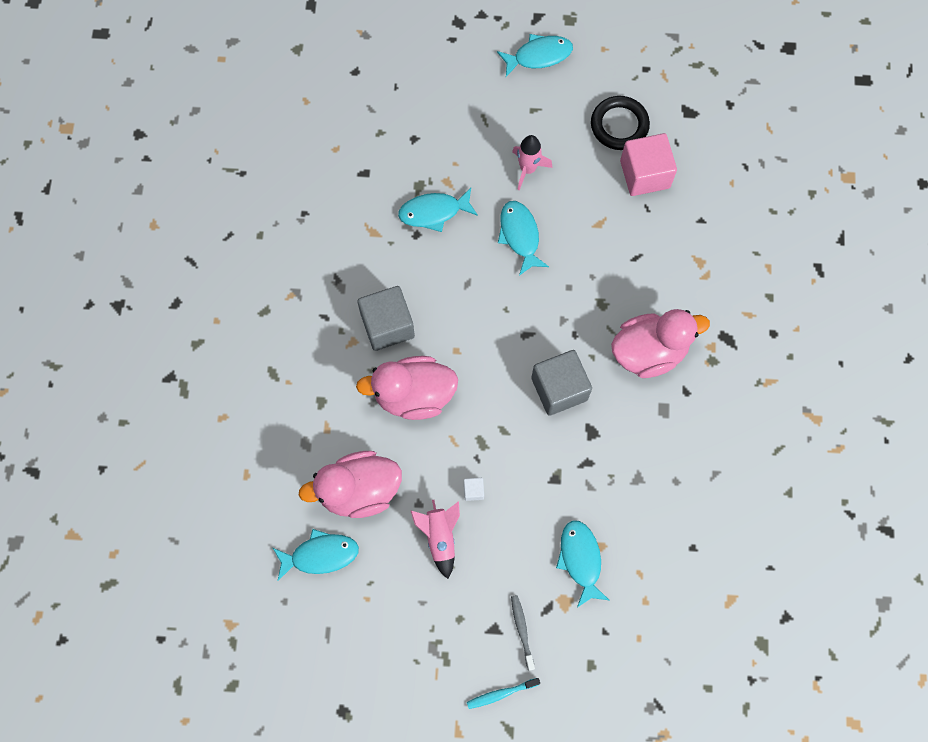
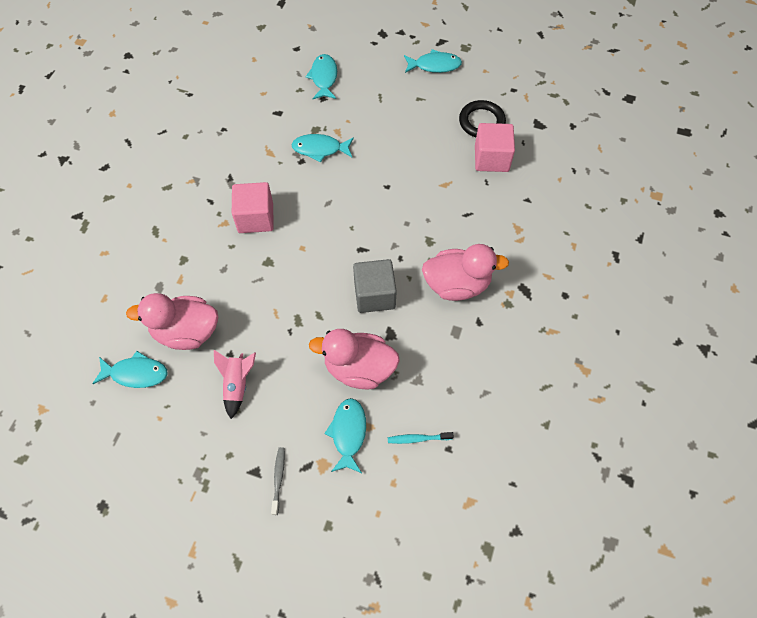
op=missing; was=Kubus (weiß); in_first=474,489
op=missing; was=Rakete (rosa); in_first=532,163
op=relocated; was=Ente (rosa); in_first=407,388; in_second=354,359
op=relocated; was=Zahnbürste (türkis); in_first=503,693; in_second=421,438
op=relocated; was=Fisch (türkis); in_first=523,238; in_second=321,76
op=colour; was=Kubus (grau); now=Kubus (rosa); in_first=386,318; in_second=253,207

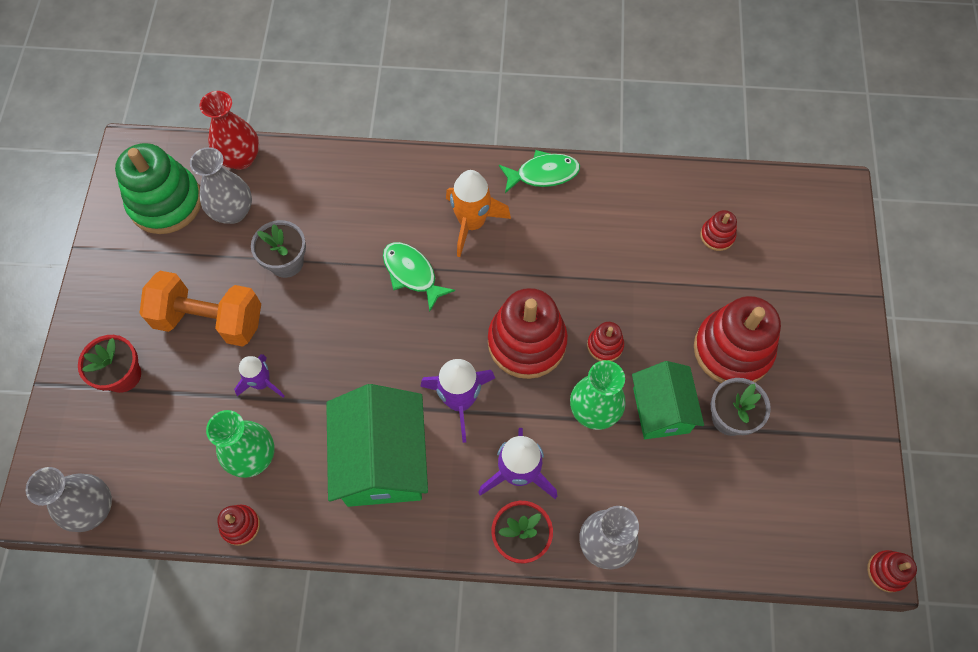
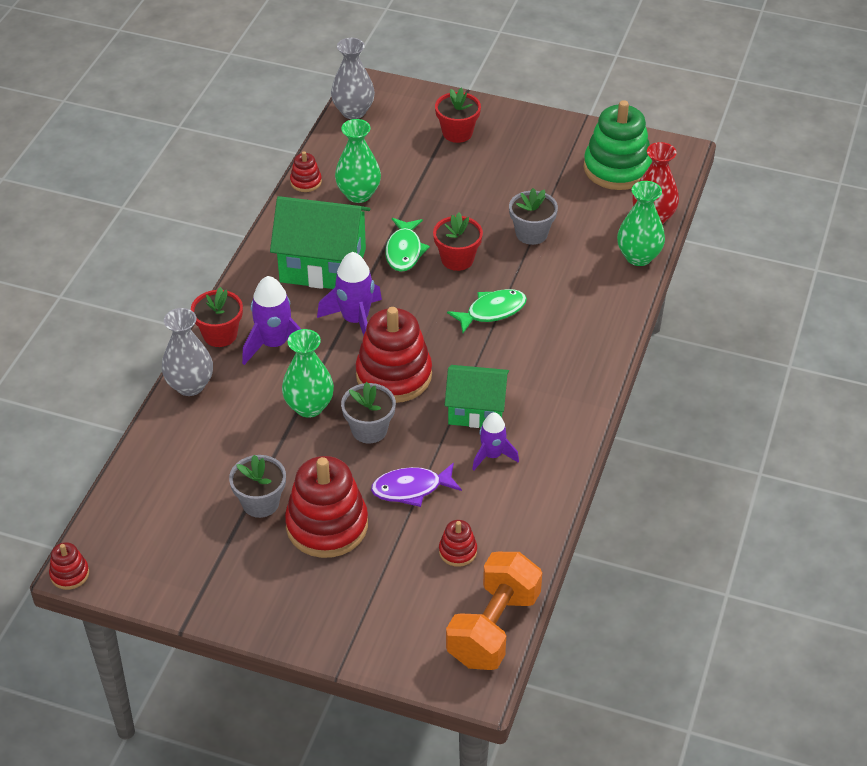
op=missing; was=Vase (grau); in_first=221,185
op=missing; was=Rakete (orange); in_first=478,213
op=appeared; now=Fisch (lila); in_second=416,485
op=appeared; now=Blumentopf (rot); in_second=458,242
op=appeared; now=Vase (grün); in_second=641,223
op=relocated; was=Hantel (orange); in_first=200,309; in_second=494,611
op=relocated; was=Rakete (lila); in_first=259,376; in_second=495,441
op=relocated; was=Fisch (grün); in_first=539,171; in_second=407,245
op=relocated; was=Haus (grün); in_first=668,400; in_second=477,396
op=exchanged; was=Stapelspielzeug (rot); now=Blumentopf (grau); in_first=605,341; in_second=368,412

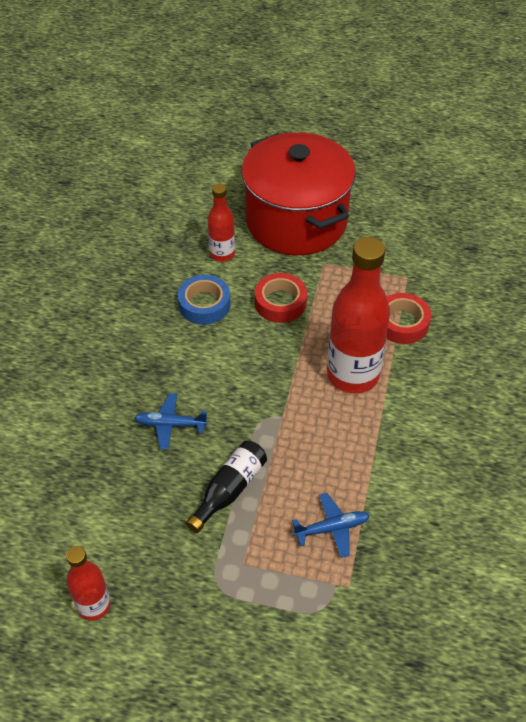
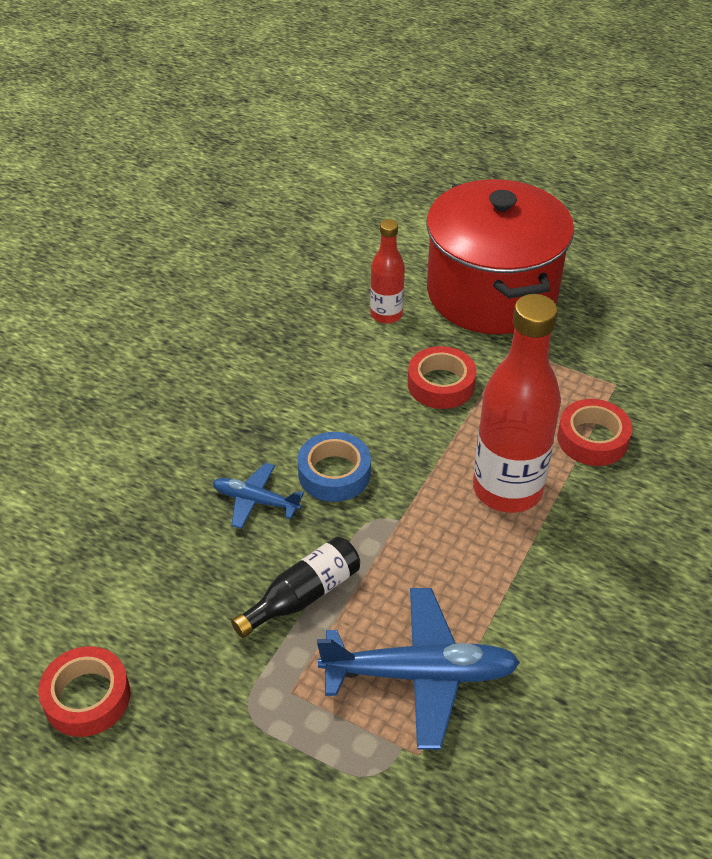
op=relocated; was=Klebeband (blau); in_first=204,300; in_second=334,467
op=exchanged; was=Flasche (rot); now=Klebeband (rot); in_first=88,583; in_second=84,691
op=size; was=Flugzeug (blau); in_first=331,525; in_second=418,669; ratio=1.84

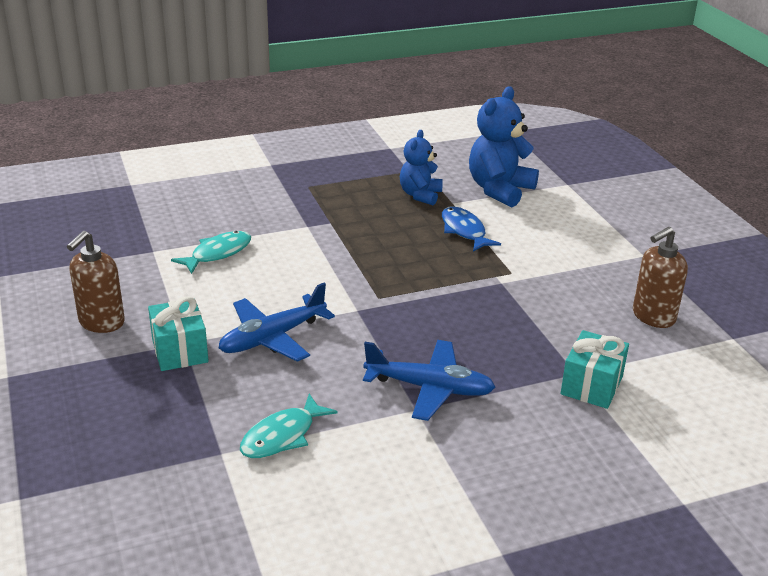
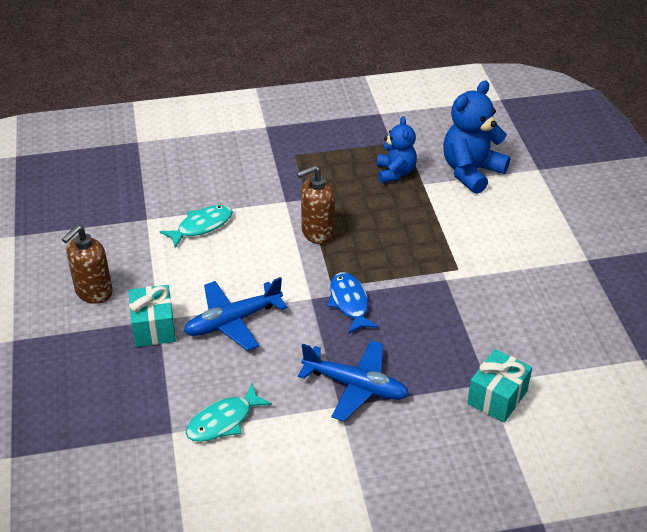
op=relocated; was=Fisch (blau); in_first=471,229; in_second=353,303
op=relocated; was=Seifenspender (braun); in_first=660,277; in_second=316,204
op=spun; was=Teddybär (blau); in_first=421,167; in_second=397,149; clockwise=150

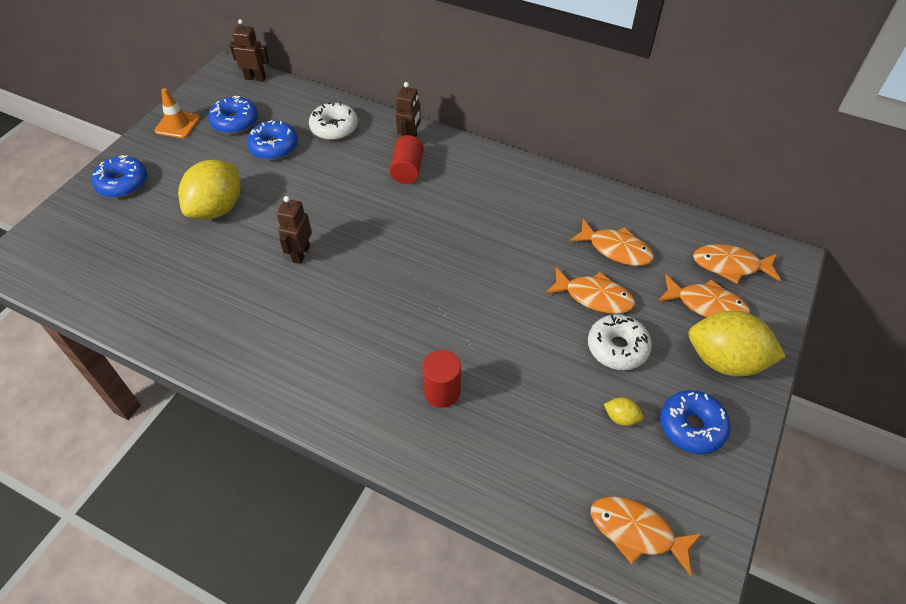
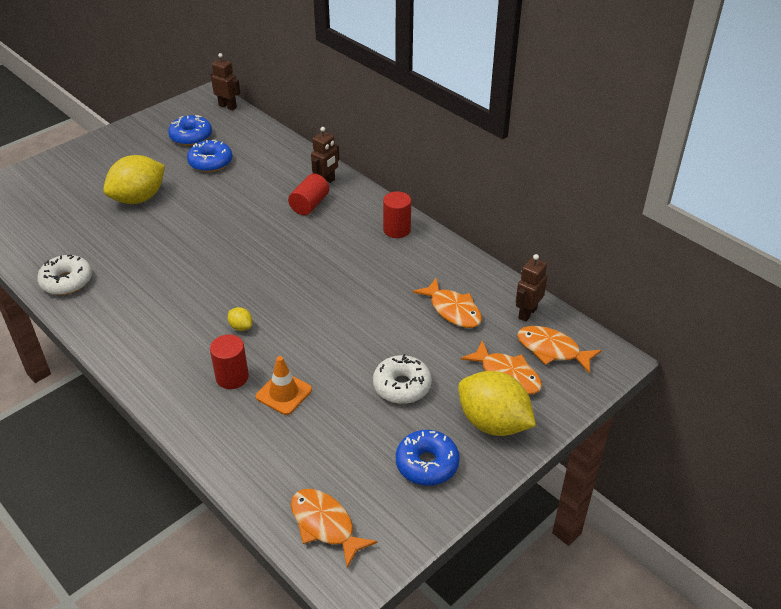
op=missing; was=Donut (blau); in_first=119,176
op=missing; was=Fisch (orange); in_first=590,290
op=appeared; now=Vollzylinder (rot); in_second=397,214
op=relocated; was=Leitkegel (orange); in_first=177,113; in_second=284,385
op=relocated; was=Roboter (braun); in_first=294,230; in_second=531,288
op=relocated; was=Donut (weiß); in_first=333,121; in_second=64,275
op=relocated; was=Zitrone (gelb); in_first=623,411; in_second=240,319

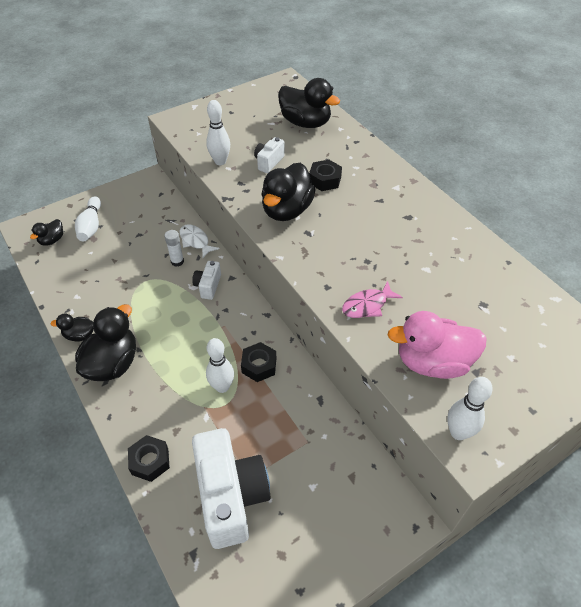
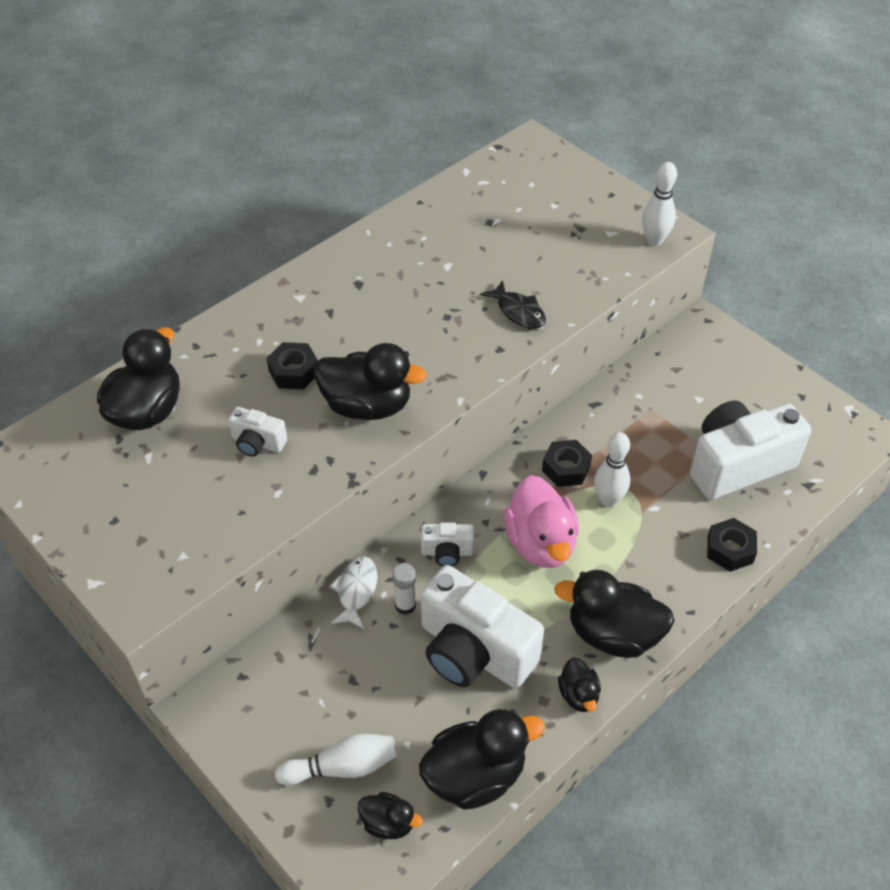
op=missing; was=Bowlingkegel (weiß); in_first=218,132
op=appeared; now=Ente (schwarz); in_second=482,759
op=appeared; now=Kamera (weiß); in_second=482,626
op=relocated; was=Ente (rosa); in_first=437,345; in_second=541,521
op=colour; was=Fisch (rosa); now=Fisch (schwarz); in_first=372,299; in_second=513,304
op=spun; was=Fisch (weiß); in_first=199,241; in_second=354,592; clockwise=150

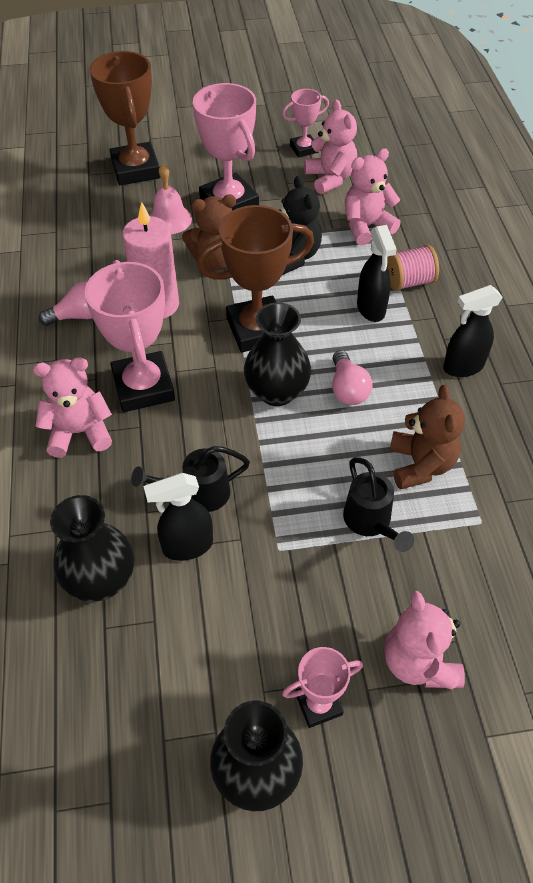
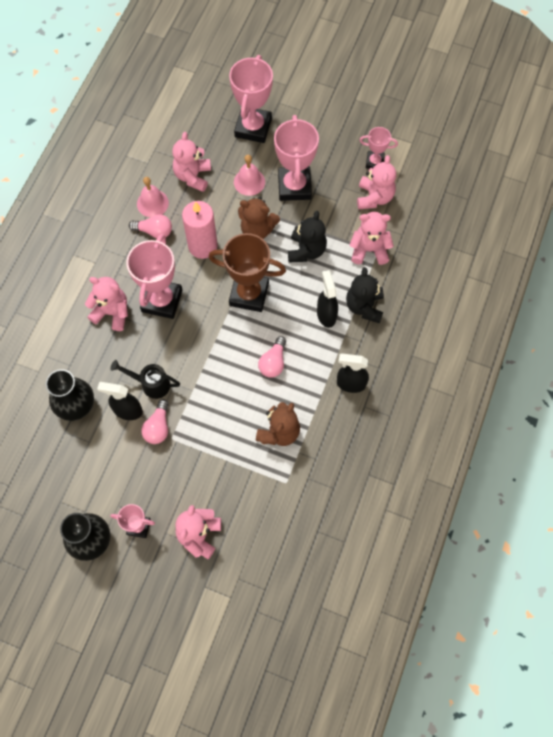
op=missing; was=Vase (schwarz); in_first=277,354
op=missing; was=Gießkanne (schwarz); in_first=378,504
op=appeared; now=Glocke (rosa); in_second=153,197
op=appeared; now=Glühbirne (rosa); in_second=155,421
op=appeared; now=Teddybär (rosa); in_second=191,162
op=exchanged; was=Garnrolle (rosa); now=Teddybär (schwarz); in_first=413,268; in_second=365,295
op=colour; was=Pokal (braun); now=Pokal (rosa); in_first=125,118; in_second=251,99
op=spun; was=Sprühflasche (schwarz); in_first=377,273; in_second=327,299; clockwise=150

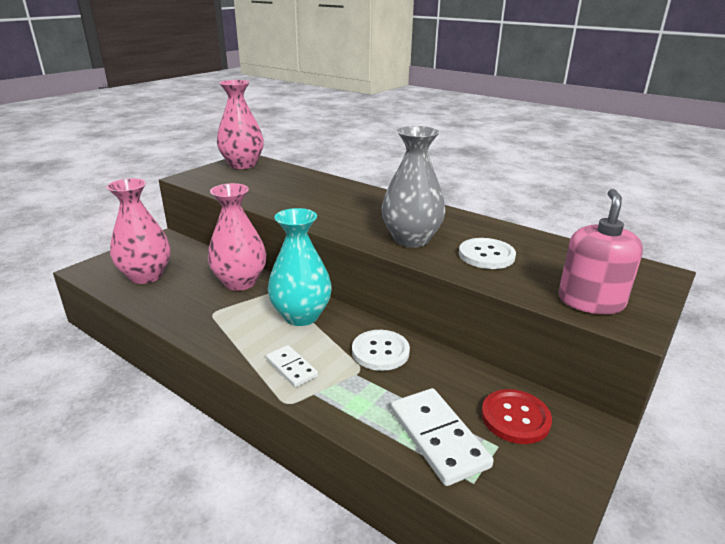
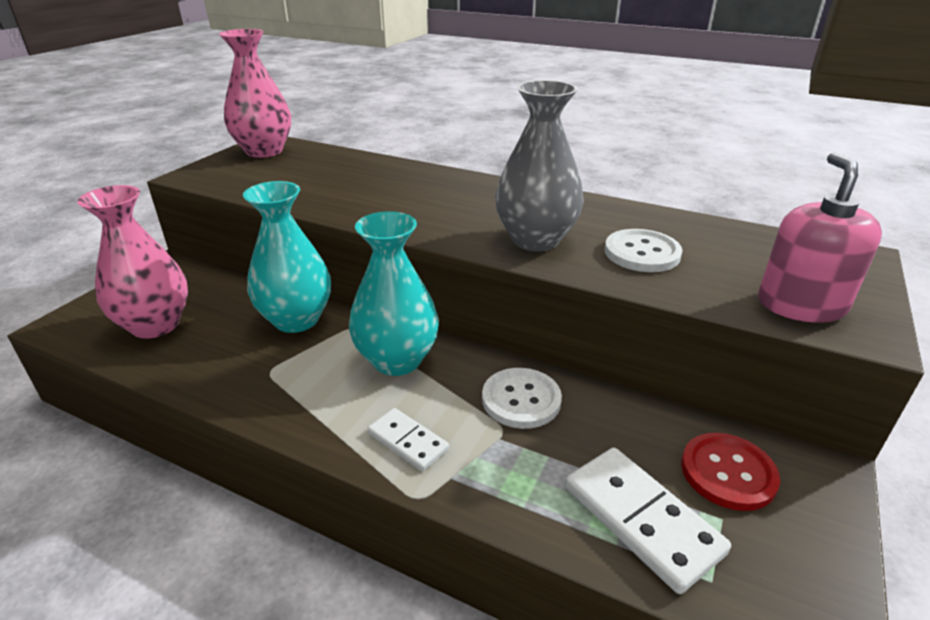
op=colour; was=Vase (rosa); now=Vase (türkis); in_first=237,237; in_second=287,257

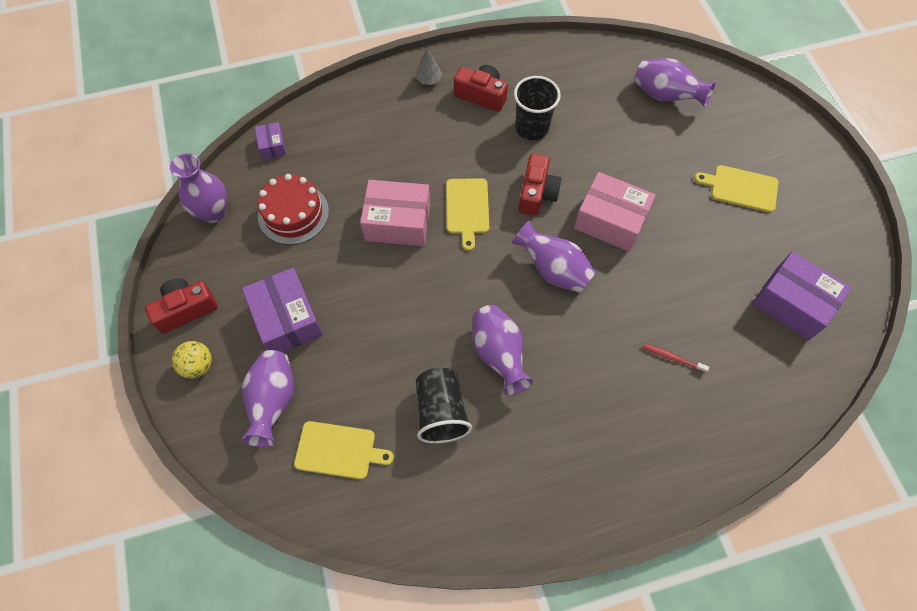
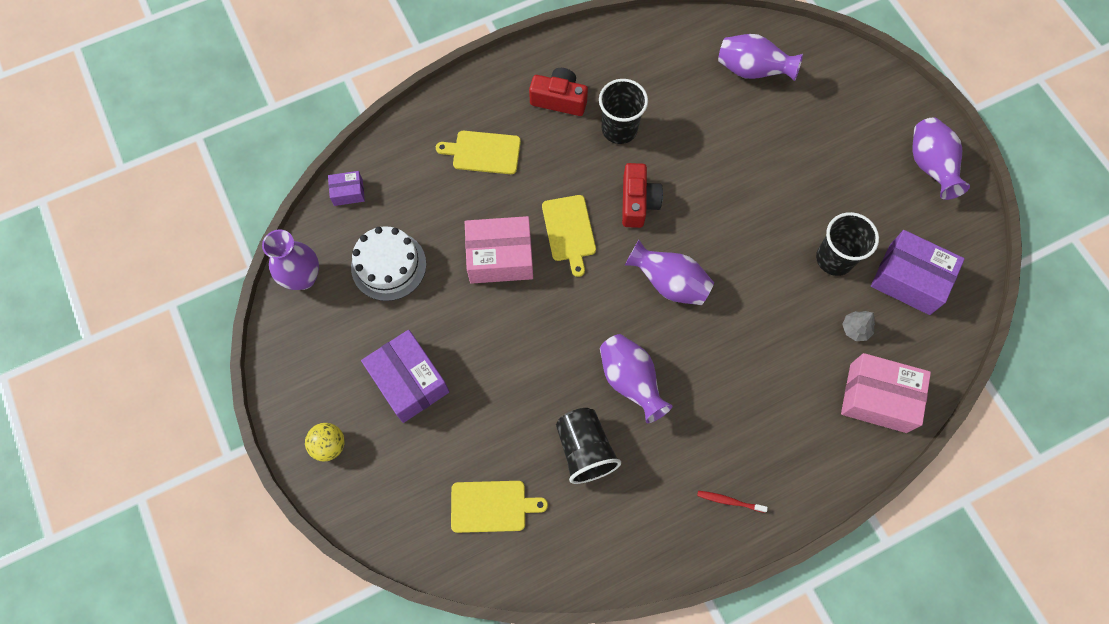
op=missing; was=Kamera (rot); in_first=181,306
op=appeared; now=Becher (schwarz); in_second=847,244
op=relocated; was=Vase (lila); in_first=267,398; in_second=941,158
op=relocated; was=Baum (grau); in_first=429,66; in_second=858,326
op=relocated; was=Schachtel (rosa); in_first=615,212; in_second=886,393
op=relocated; was=Zahnbürste (rot); in_first=676,358; in_second=732,502
op=relocated; was=Schneidebrett (gelb); in_first=736,189; in_second=478,152
op=colour; was=Kuchen (rot); now=Kuchen (weiß); in_first=293,209; in_second=388,263
op=spun; was=Schachtel (lila); in_first=270,140; in_second=346,188; clockwise=-75

